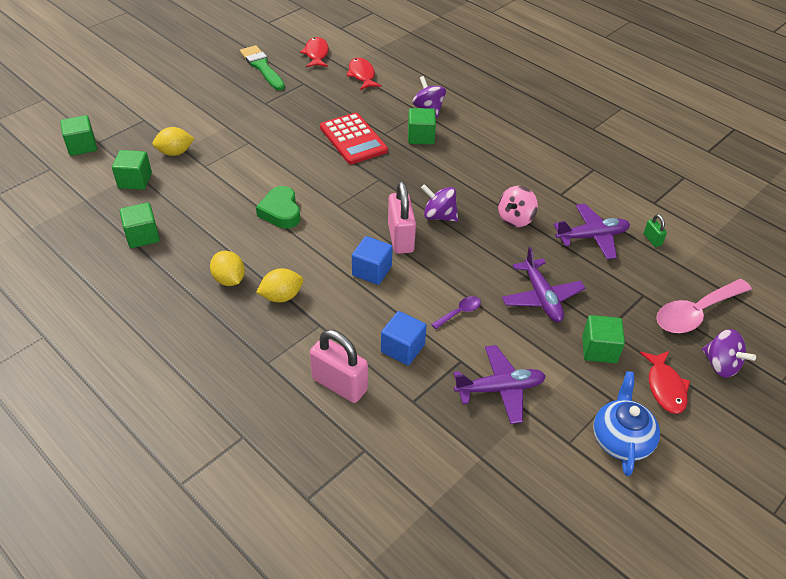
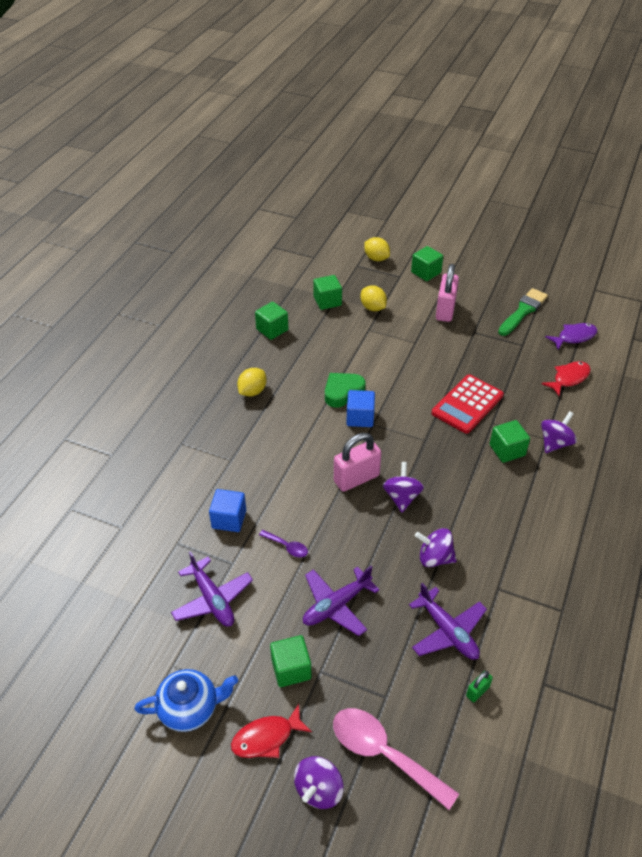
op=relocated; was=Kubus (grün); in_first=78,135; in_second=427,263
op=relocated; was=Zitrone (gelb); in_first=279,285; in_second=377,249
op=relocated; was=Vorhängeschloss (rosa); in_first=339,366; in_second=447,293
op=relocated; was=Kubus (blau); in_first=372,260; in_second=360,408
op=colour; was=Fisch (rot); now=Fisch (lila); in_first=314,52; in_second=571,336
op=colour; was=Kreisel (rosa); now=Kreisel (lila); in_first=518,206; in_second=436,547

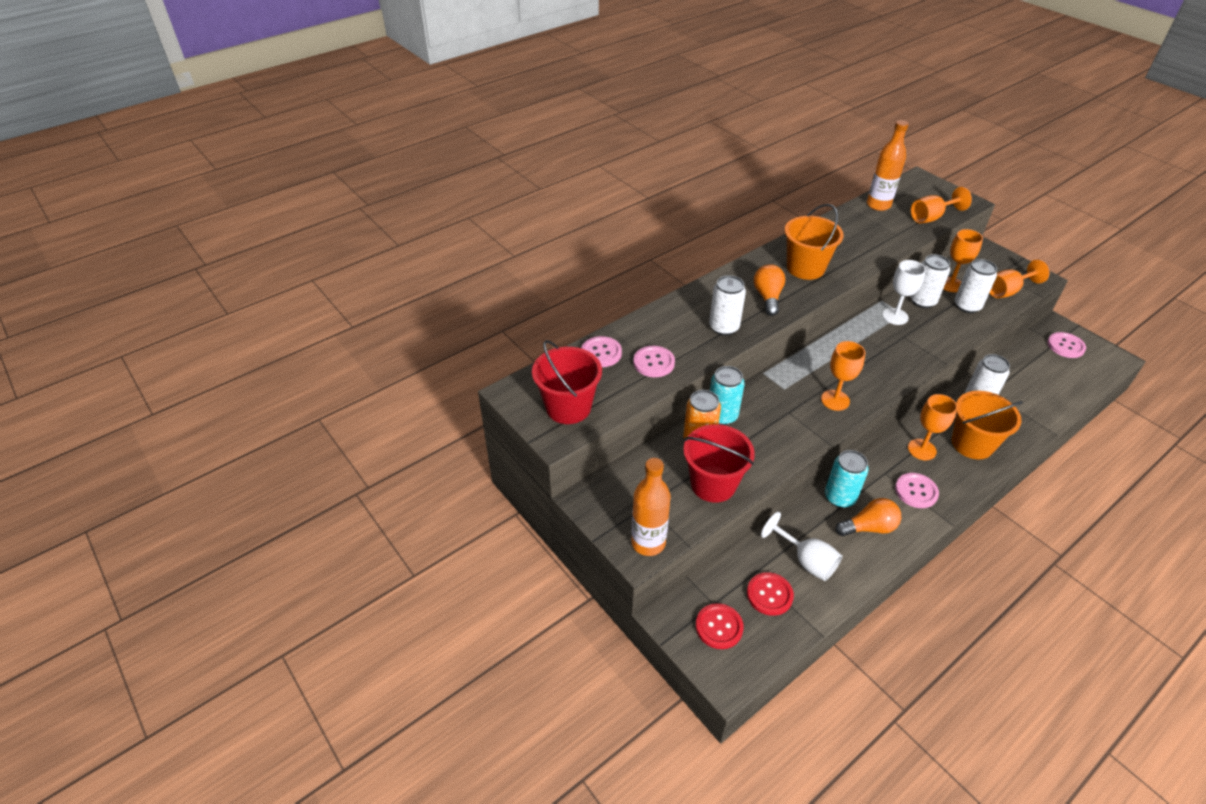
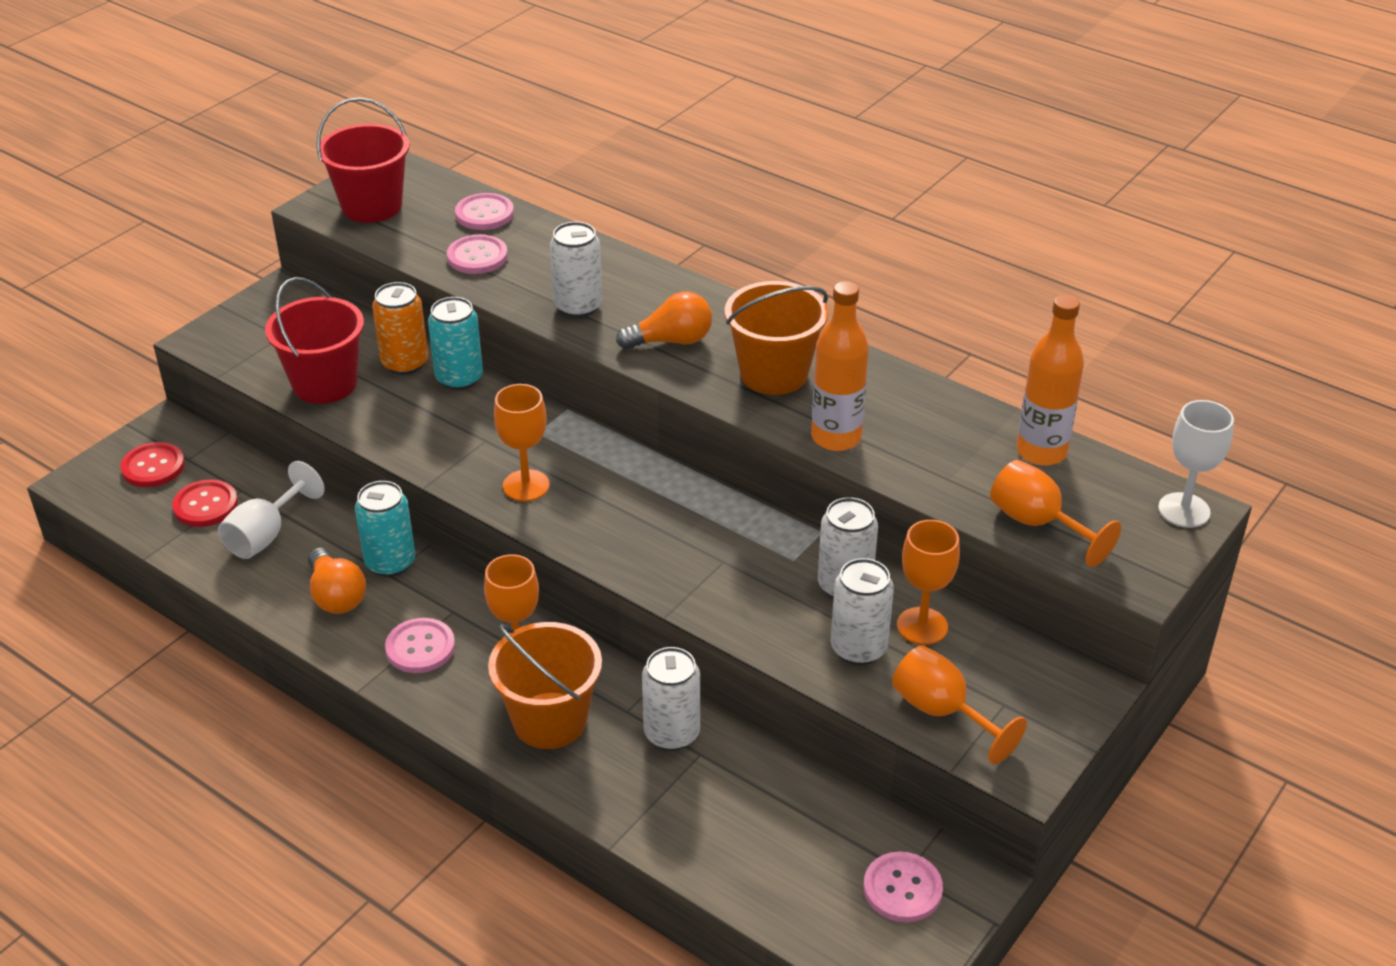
op=relocated; was=Flasche (orange); in_first=651,507; in_second=840,366
op=relocated; was=Kelch (weiß); in_first=904,292; in_second=1196,464

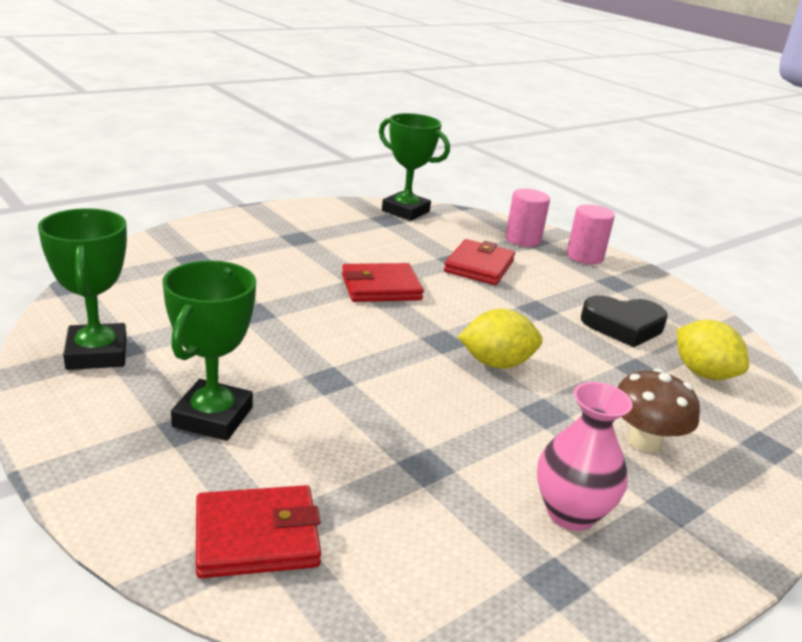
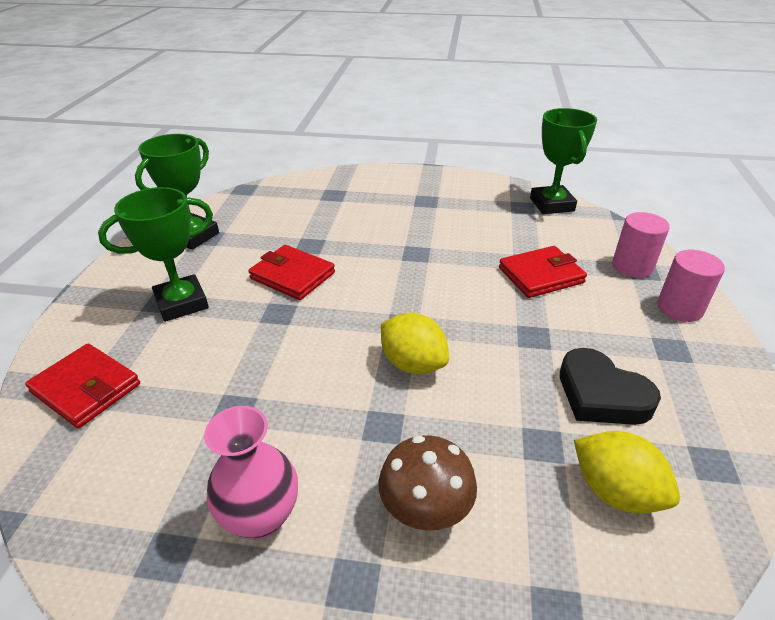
op=relocated; was=Geldbörse (rot); in_first=383,282; in_second=292,272
op=spun; was=Zitrone (gelb); in_first=713,350; in_second=627,472; clockwise=-60

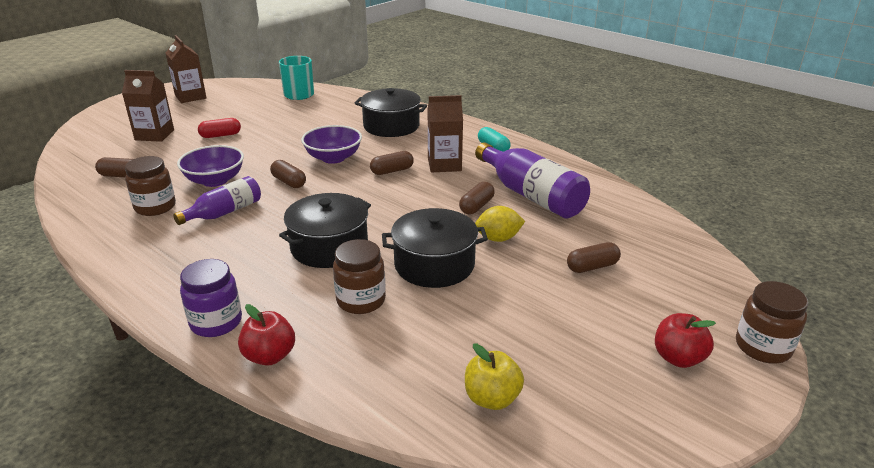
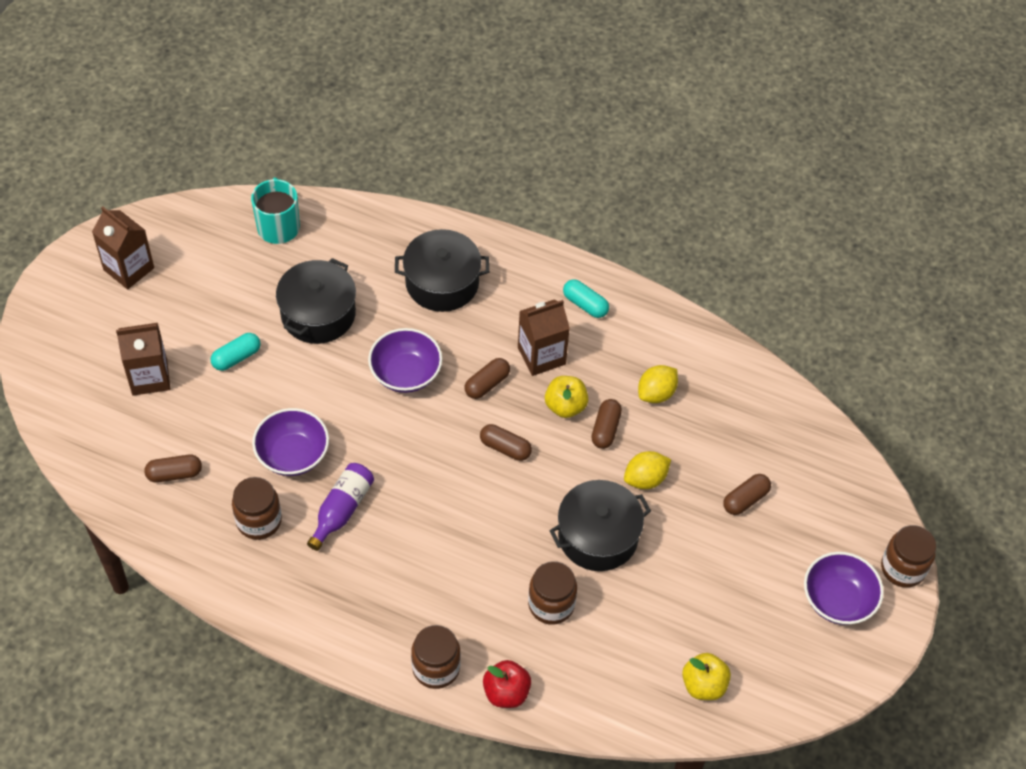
op=appeared; now=Apfel (gelb); in_second=567,397
op=relocated; was=Kapsel (braun); in_first=288,174; in_second=506,442
op=relocated; was=Kochtopf (schwarz); in_first=325,230; in_second=316,301
op=exchanged; was=Flasche (lila); now=Zitrone (gelb); in_first=532,180; in_second=658,384
op=exchanged; was=Apfel (rot); now=Schüssel (lila); in_first=685,340; in_second=844,588
op=colour; was=Einmachglas (lila); now=Einmachglas (braun); in_first=211,298; in_second=436,657
op=colour; was=Kapsel (rot); now=Kapsel (türkis); in_first=219,128; in_second=236,352

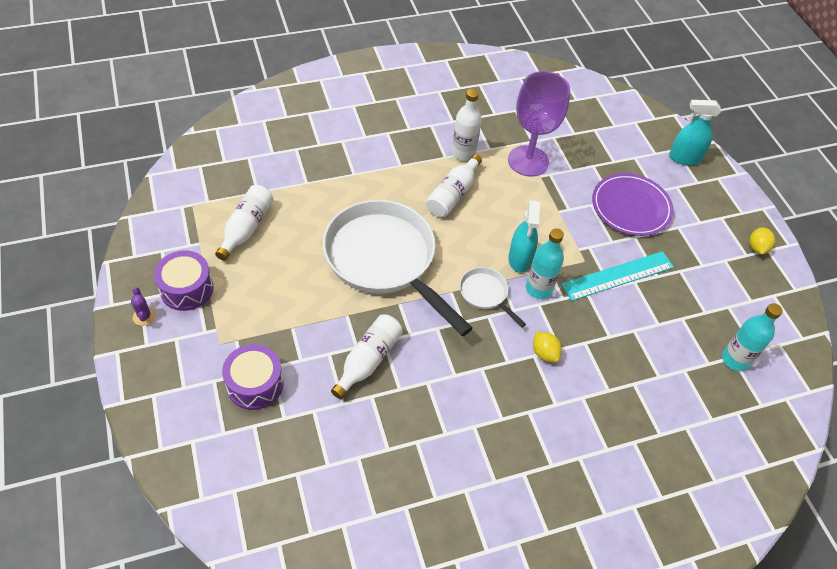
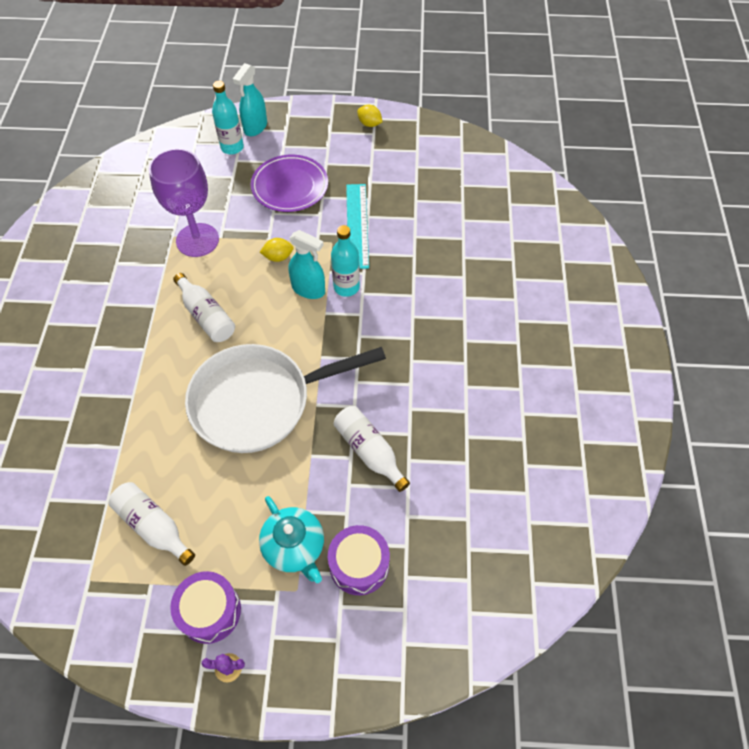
op=missing; was=Flasche (weiß); in_first=467,125
op=missing; was=Pfanne (weiß); in_first=492,297
op=appeared; now=Teekanne (türkis); in_second=291,539
op=relocated; was=Zitrone (gelb); in_first=547,347; in_second=277,250
op=relocated; was=Flasche (türkis); in_first=752,337; in_second=228,117

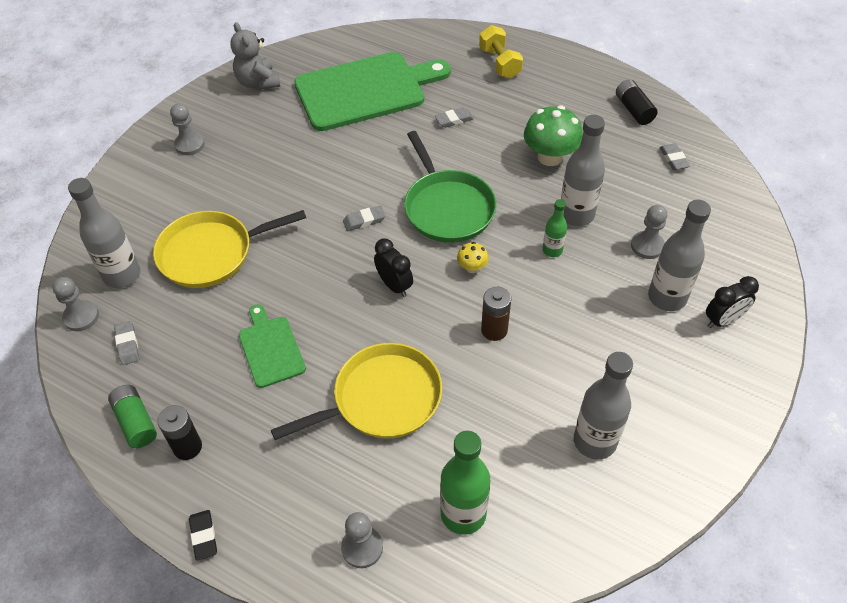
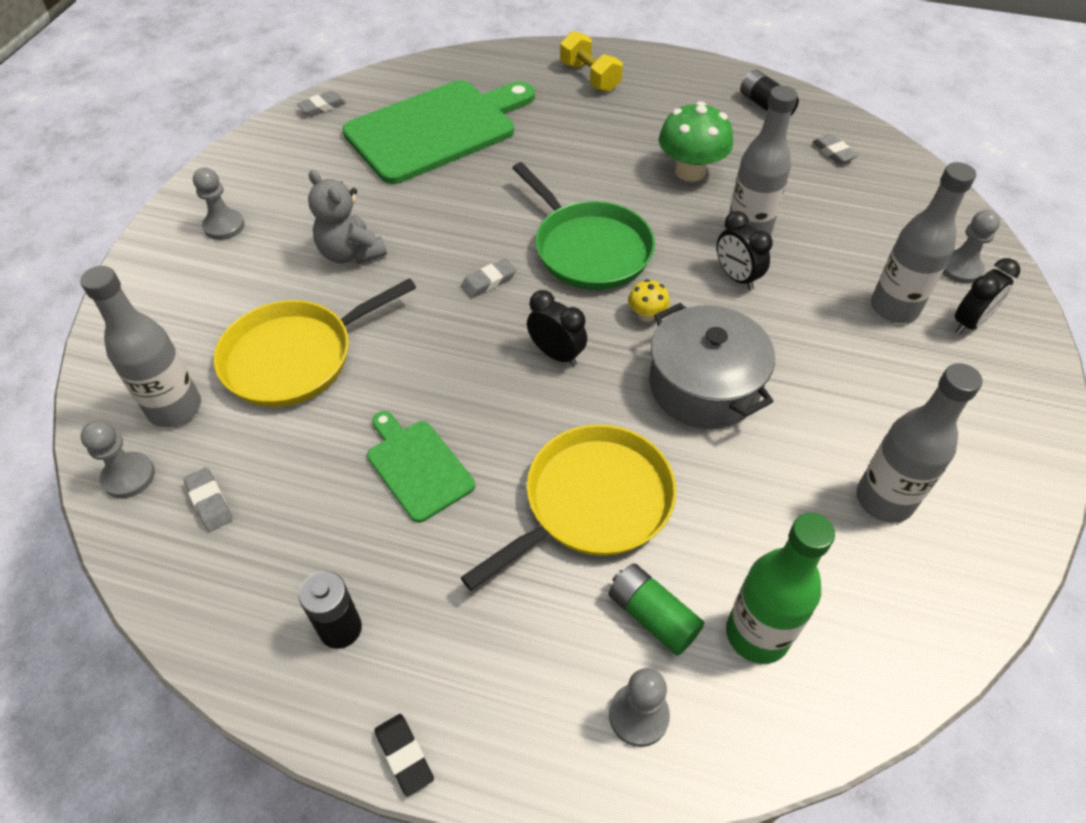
op=relocated; was=Batterie (grün); in_first=132,416; in_second=656,610
op=relocated; was=Teddybär (grau); in_first=255,56; in_second=347,217
op=relocated; was=Radiergummi (grau); in_first=454,117; in_second=321,103
op=relocated; was=Bauer (grau); in_first=649,232; in_second=971,247
op=exchanged; was=Batterie (braun); now=Kochtopf (grau); in_first=496,314; in_second=712,366
op=exchanged; was=Flasche (grün); now=Wecker (schwarz); in_first=555,228; in_second=745,250

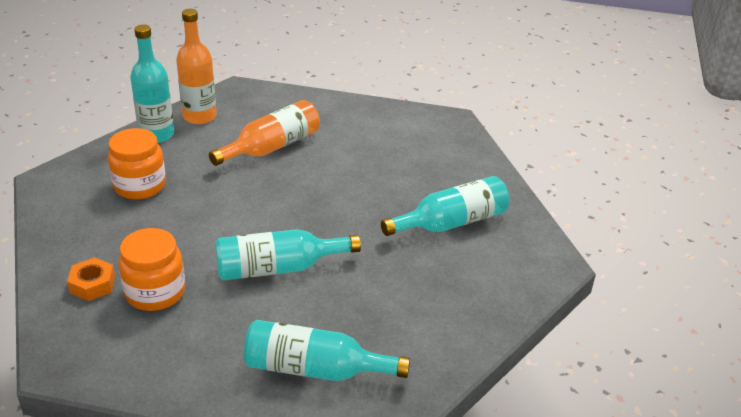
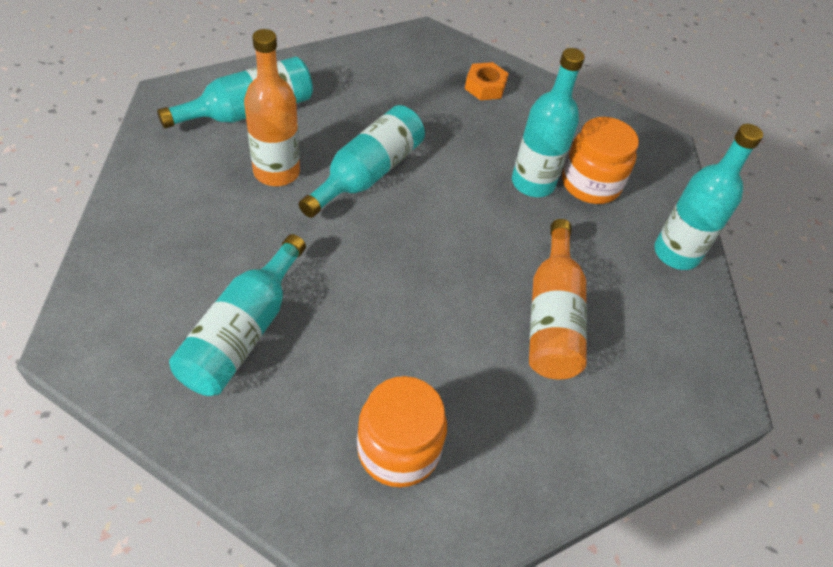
op=appeared; now=Flasche (türkis); in_second=548,122
op=relocated; was=Einmachglas (orange); in_first=151,269; in_second=402,431
op=relocated; was=Flasche (orange); in_first=196,66; in_second=272,107

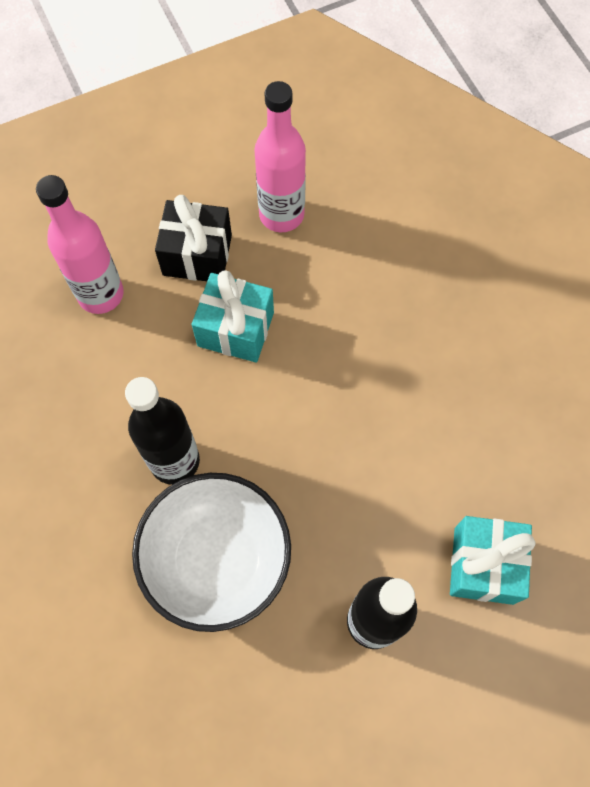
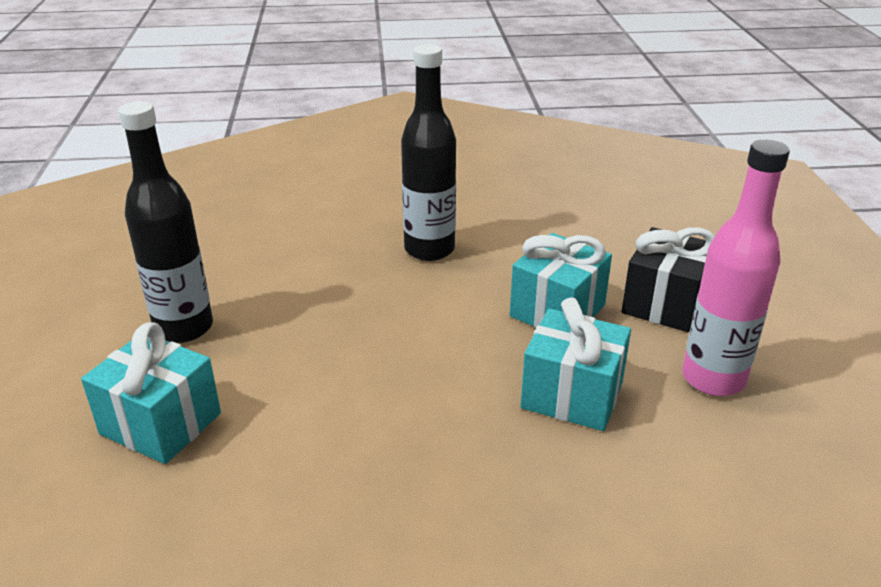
op=missing; was=Flasche (rosa); in_first=80,244
op=missing; was=Schüssel (weiß); in_first=211,552
op=appeared; now=Geschenk (türkis); in_second=576,364

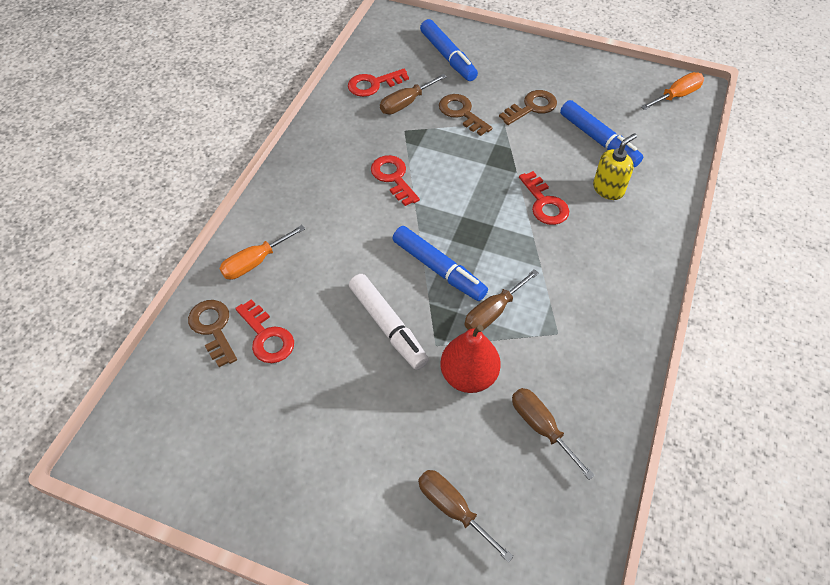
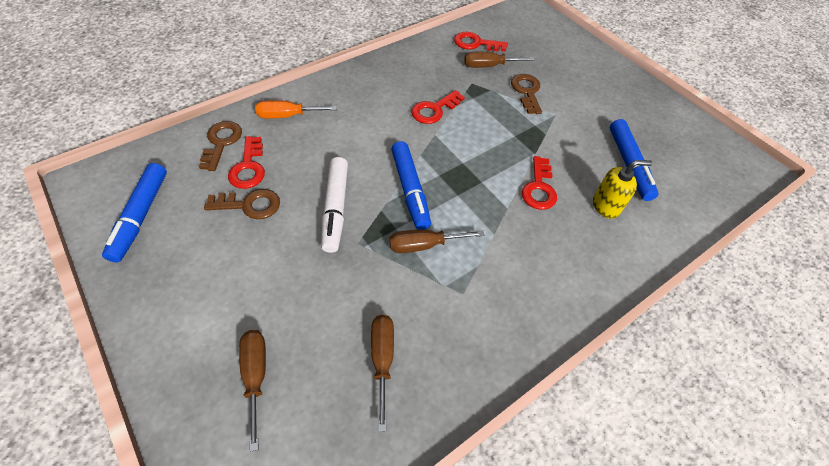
op=missing; was=Birne (rot); in_first=471,359
op=missing; was=Schraubenzieher (orange); in_first=672,91
op=relocated; was=Filzstift (blau); in_first=449,50; in_second=134,212
op=relocated; was=Schlüssel (braun); in_first=528,107; in_second=242,204
op=spun; was=Schlüssel (rot); in_first=395,180; in_second=438,107; clockwise=-135

